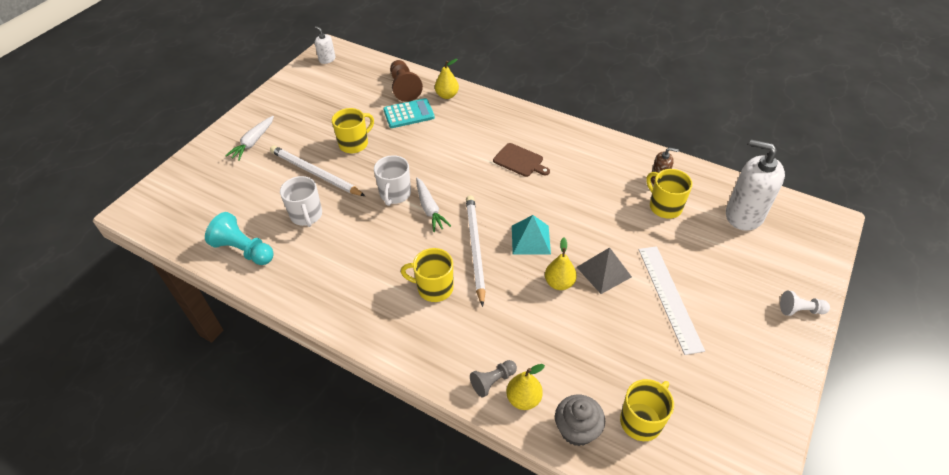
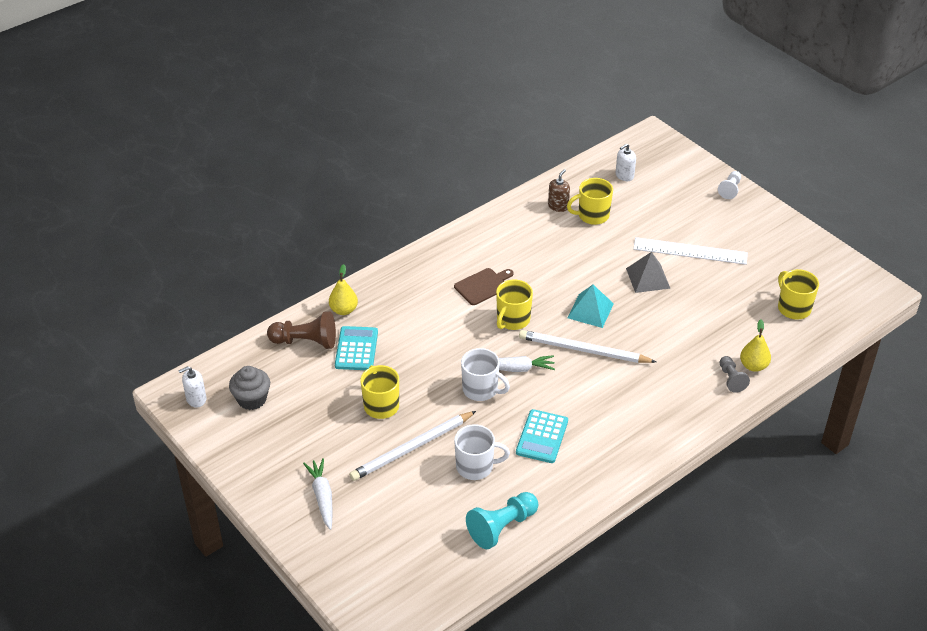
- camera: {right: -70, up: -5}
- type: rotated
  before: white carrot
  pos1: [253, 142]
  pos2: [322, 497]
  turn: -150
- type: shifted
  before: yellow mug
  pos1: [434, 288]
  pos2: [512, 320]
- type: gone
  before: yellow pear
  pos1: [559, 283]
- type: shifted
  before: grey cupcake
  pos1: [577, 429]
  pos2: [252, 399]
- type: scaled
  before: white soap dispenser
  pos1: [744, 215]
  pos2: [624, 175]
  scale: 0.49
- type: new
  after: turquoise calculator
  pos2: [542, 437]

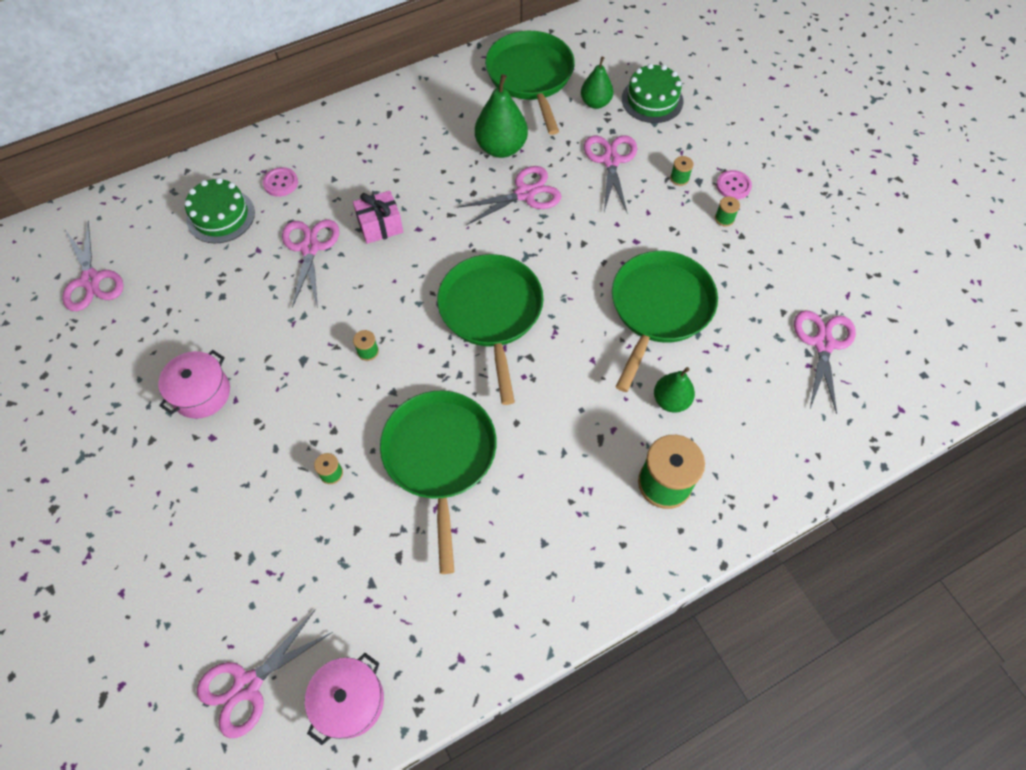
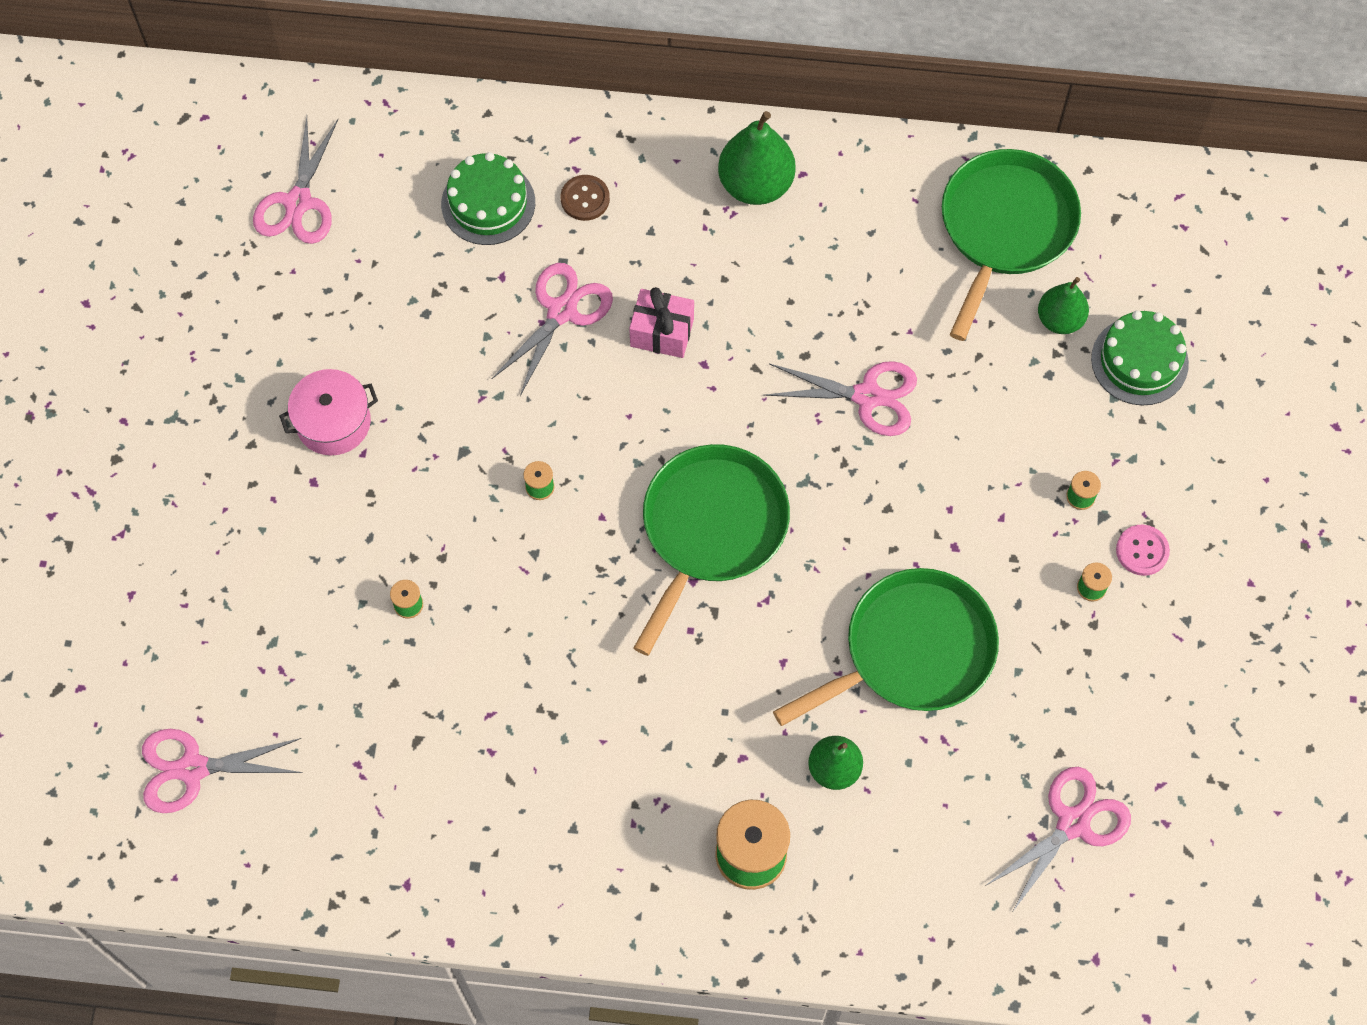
- camera: {right: 35, up: 5}
- type: repainted
  before: pink button
  after: brown button
  pos1: [280, 183]
  pos2: [585, 199]
- type: gone
  before: pink pot
  pos1: [349, 701]
- type: gone
  before: green pan
  pos1: [440, 457]
- type: shifted
  before: green pear
  pos1: [501, 148]
  pos2: [755, 184]
- type: gone
  before: pink scissors
  pos1: [611, 160]

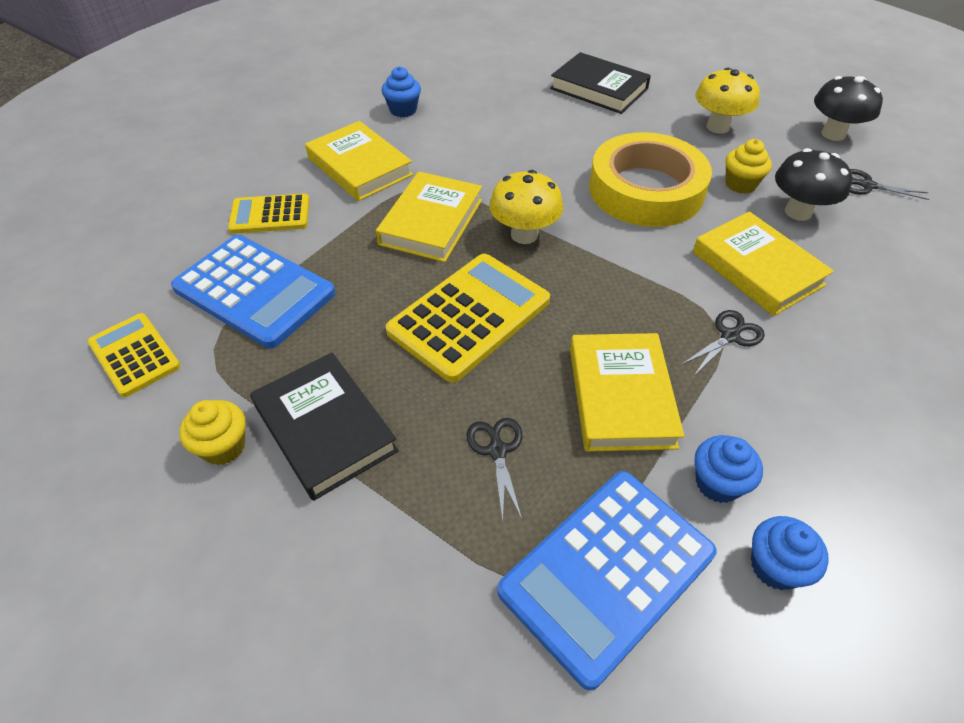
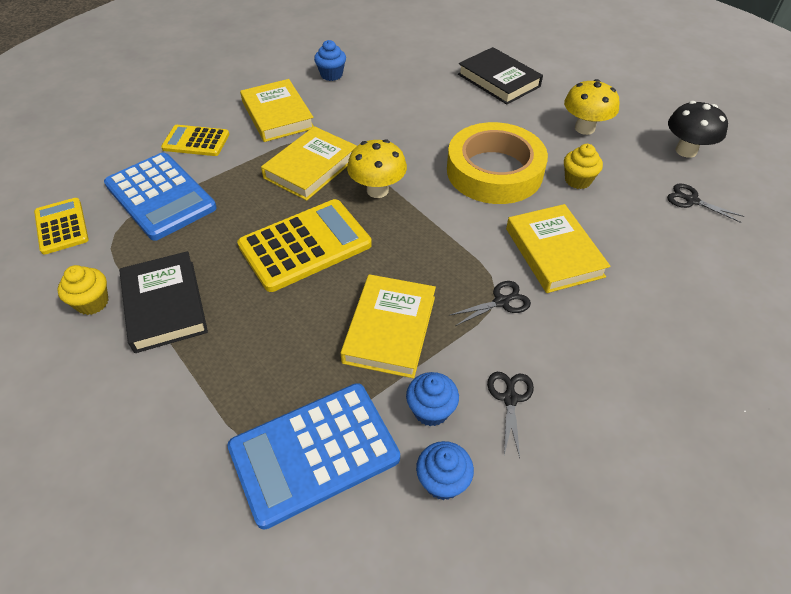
- camera: {right: 15, up: 0}
- type: shifted
  before: black scissors
  pos1: [497, 450]
  pos2: [510, 398]
- type: gone
  before: black mushroom
  pos1: [798, 212]

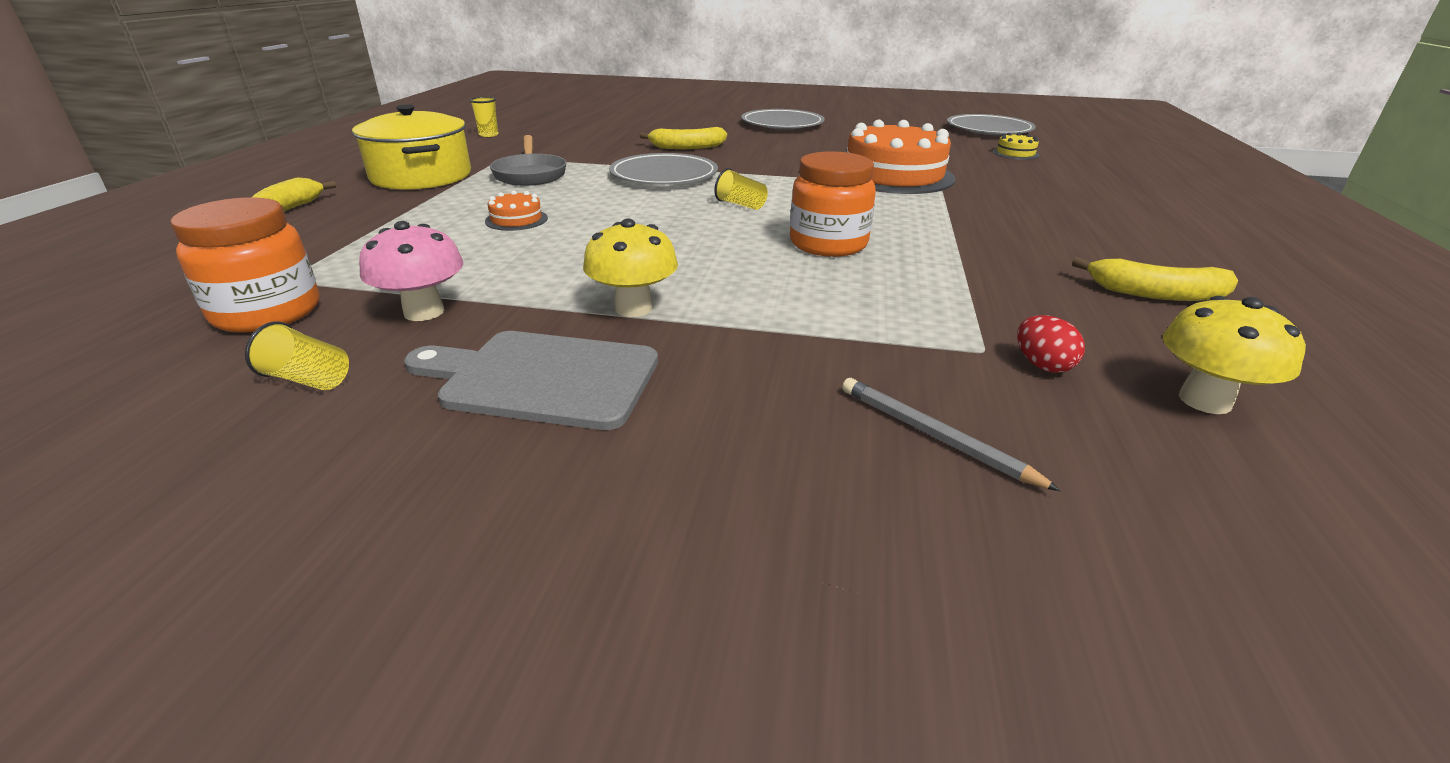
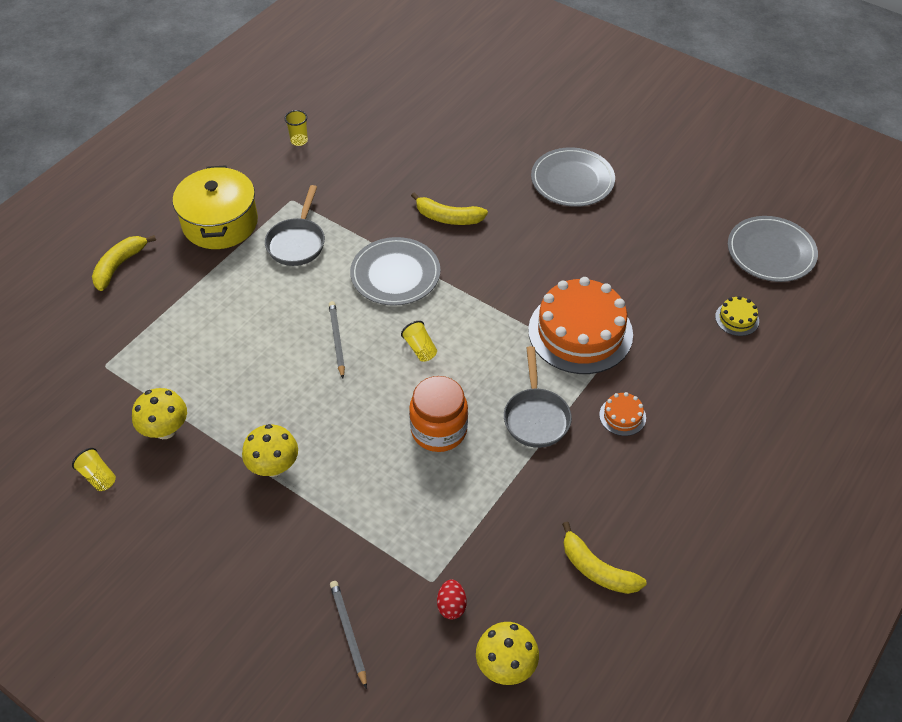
- camera: {right: 25, up: 20}
- type: gone
  before: orange jar
  pos1: [267, 312]
- type: repainted
  before: pink mushroom
  after: yellow mushroom
  pos1: [424, 312]
  pos2: [165, 430]
- type: gone
  before: grey cutting board
  pos1: [542, 378]
- type: shifted
  before: orange cake
  pos1: [516, 219]
  pos2: [622, 416]
- type: new
  after: grey pencil
  pos2: [337, 340]
- type: new
  after: grey pan
  pos2: [536, 417]

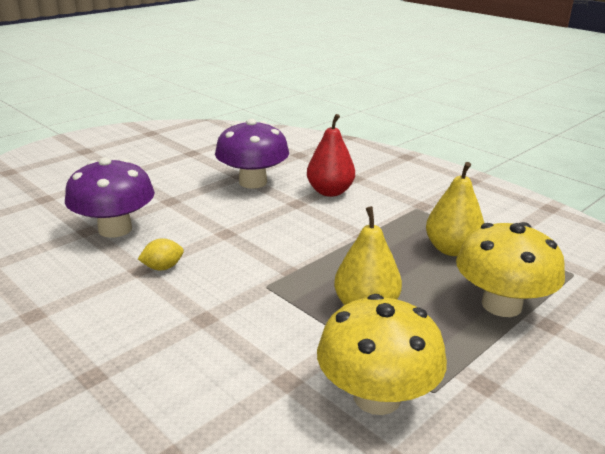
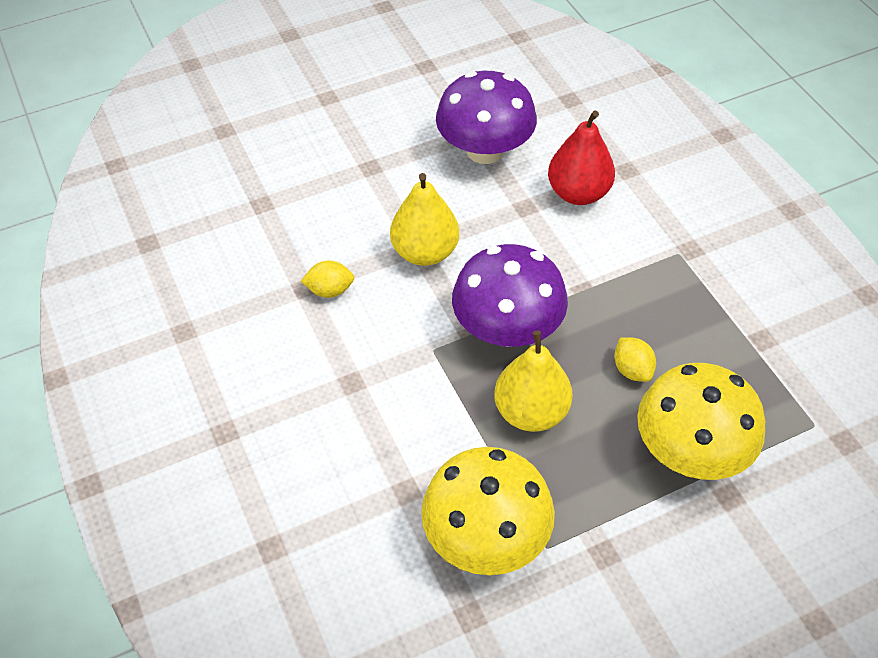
- camera: {right: 20, up: 25}
- type: shifted
  before: purple mushroom
  pos1: [115, 229]
  pos2: [507, 329]
- type: shifted
  before: yellow pear
  pos1: [451, 249]
  pos2: [425, 252]
- type: new
  after: yellow lemon
  pos2: [632, 370]

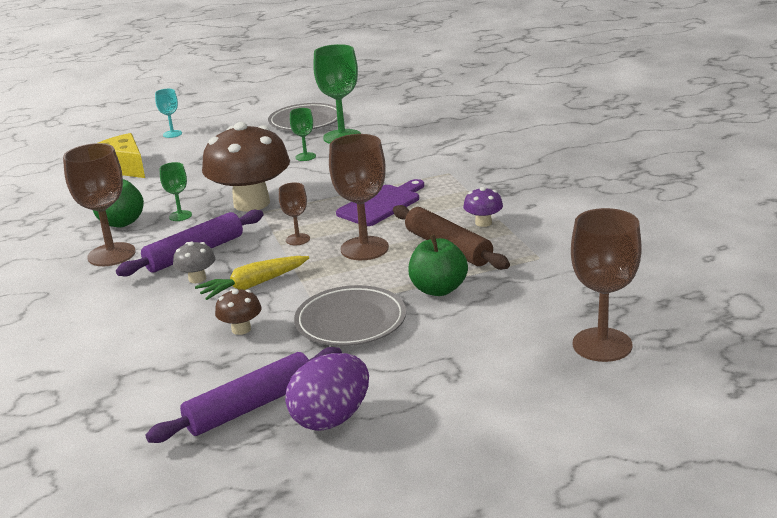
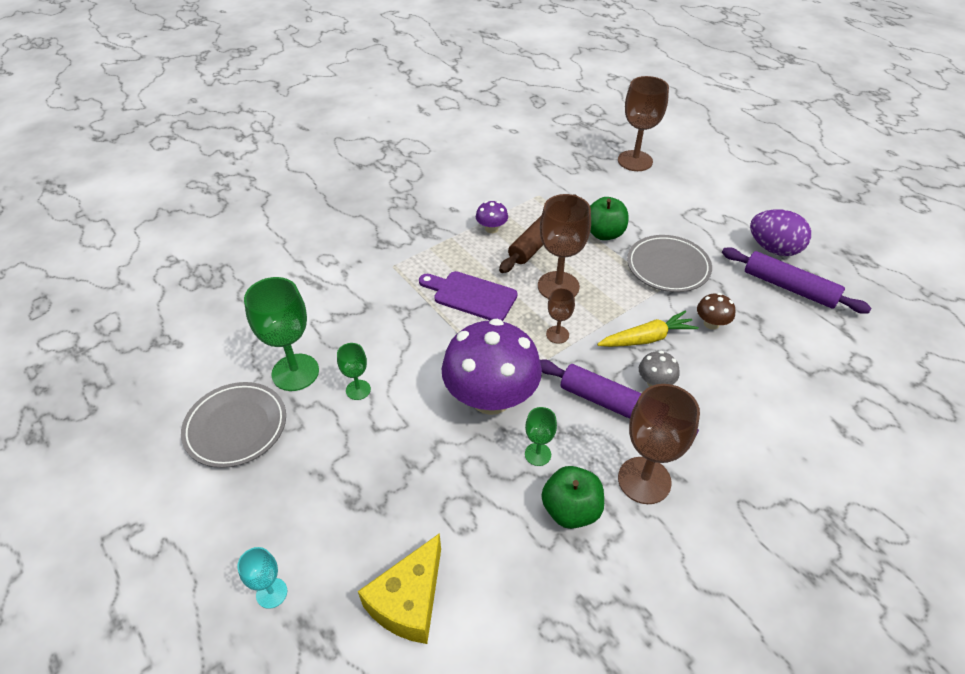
- camera: {right: -110, up: 20}
- type: rotated
  before: yellow carrot
  pos1: [254, 285]
  pos2: [646, 338]
  turn: -60
- type: repainted
  before: brown mushroom
  after: purple mushroom
  pos1: [251, 203]
  pos2: [491, 398]

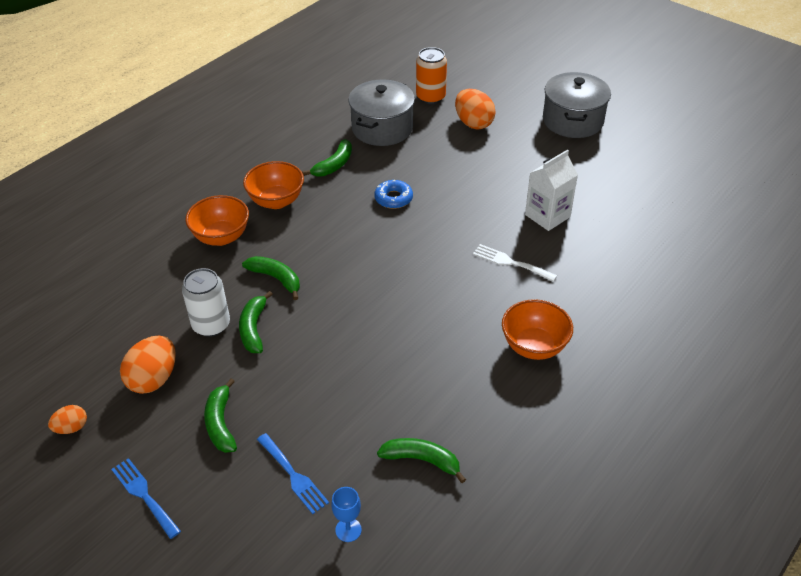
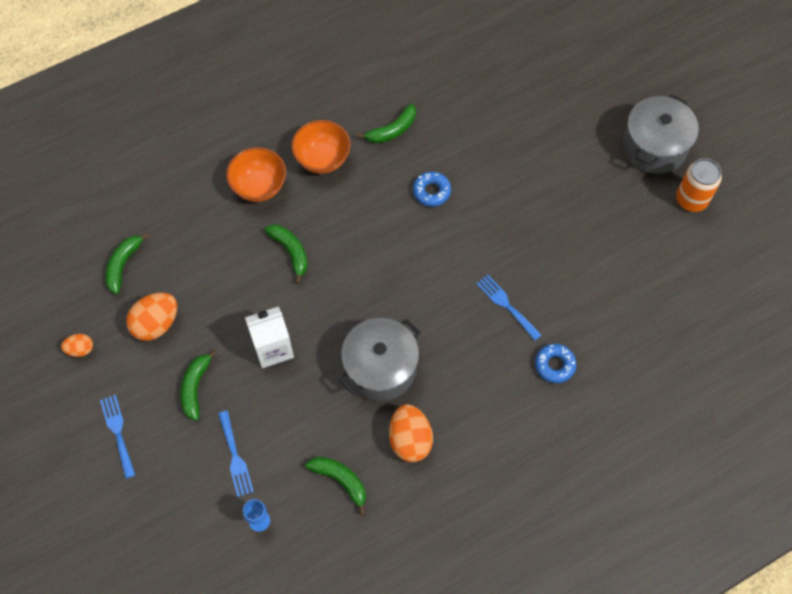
- camera: {right: 20, up: 20}
- type: gone
  before: white can
  pos1: [211, 325]
- type: shifted
  before: green banana
  pos1: [253, 328]
  pos2: [123, 265]
- type: shifted
  before: grey pot
  pos1: [382, 128]
  pos2: [380, 368]
- type: shifted
  before: orange can
  pos1: [430, 97]
  pos2: [691, 199]
- type: shifted
  before: orange egg
  pos1: [473, 123]
  pos2: [410, 440]
- type: repainted
  before: white fork
  after: blue fork
  pos1: [510, 262]
  pos2: [506, 305]
- type: gone
  before: orange bowl
  pos1: [534, 346]
- type: shifted
  before: white carton
  pos1: [547, 216]
  pos2: [273, 348]
- type: new
  after: blue donut
  pos2: [554, 365]

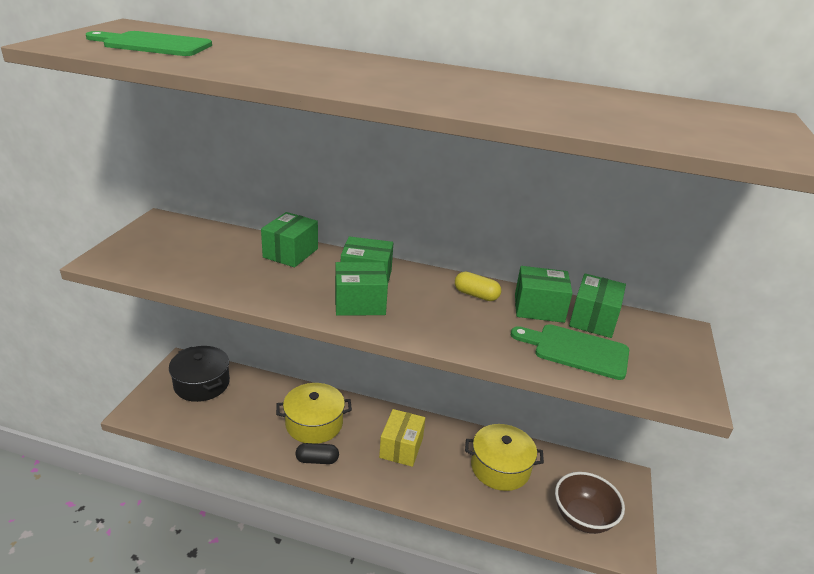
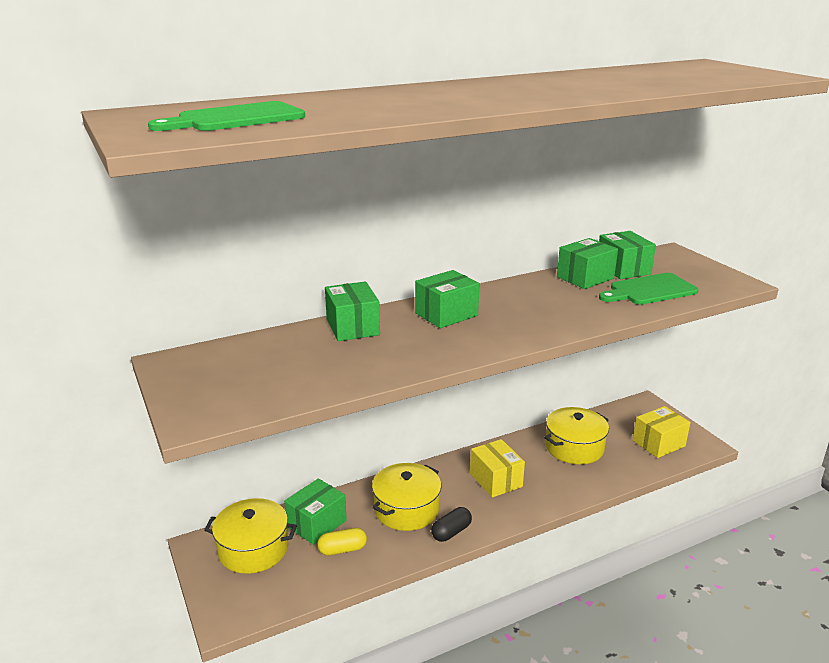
- camera: {right: -40, up: -5}
- type: repainted
  before: black pot
  after: yellow pot
  pos1: [201, 384]
  pos2: [253, 549]
- type: shifted
  before: green box
  pos1: [360, 303]
  pos2: [317, 523]
- type: shifted
  before: yellow capsule
  pos1: [476, 295]
  pos2: [342, 549]
- type: swapped
  before: brown bowl
  after: yellow box
  pos1: [583, 517]
  pos2: [658, 443]

